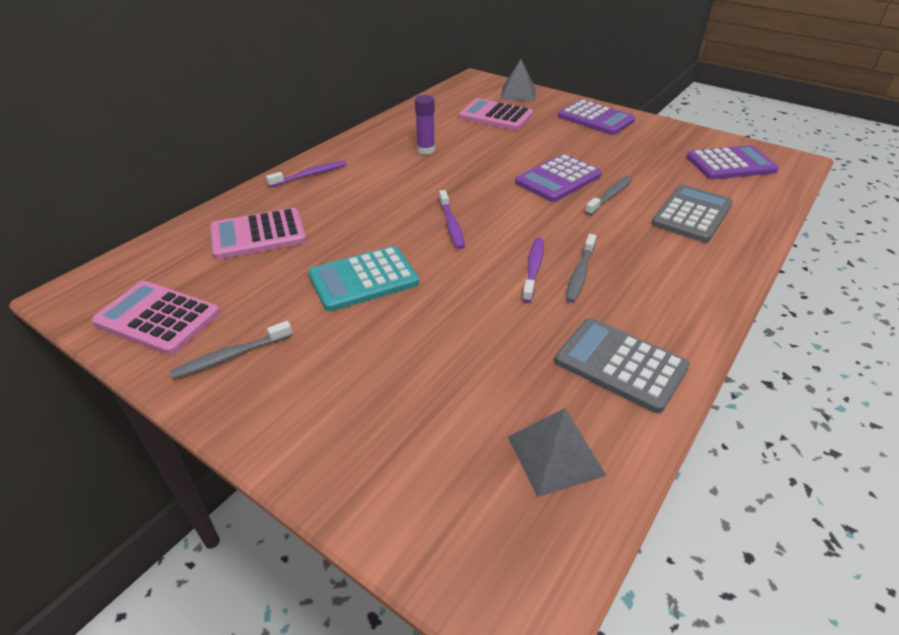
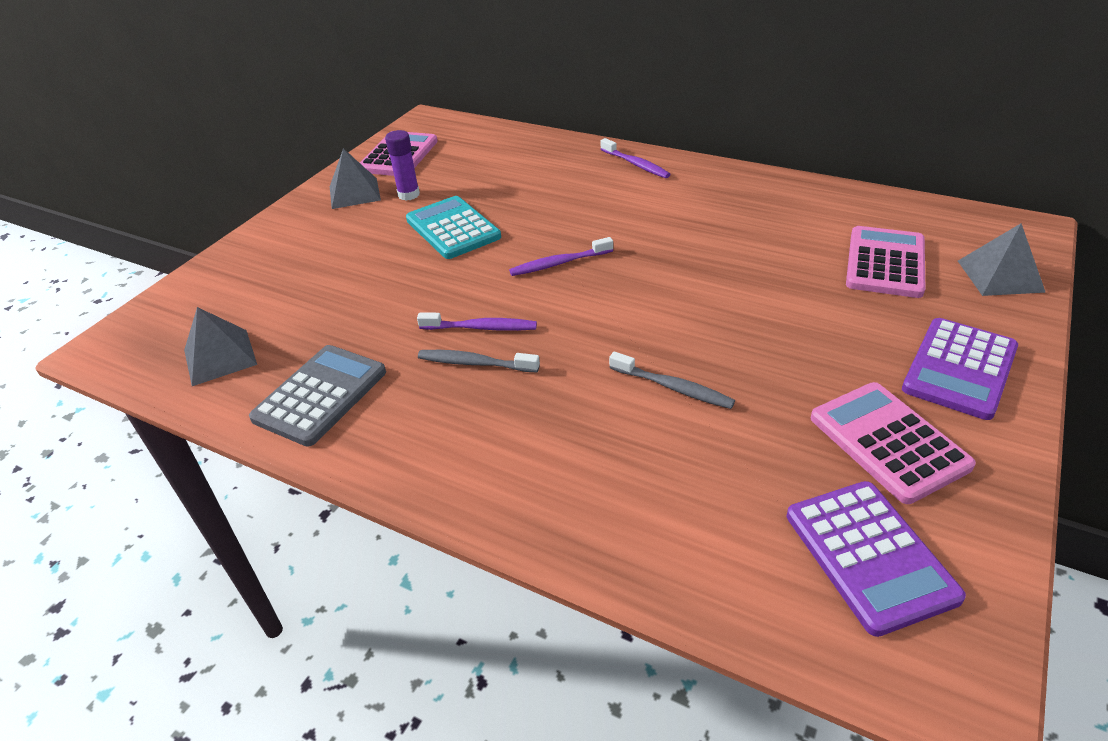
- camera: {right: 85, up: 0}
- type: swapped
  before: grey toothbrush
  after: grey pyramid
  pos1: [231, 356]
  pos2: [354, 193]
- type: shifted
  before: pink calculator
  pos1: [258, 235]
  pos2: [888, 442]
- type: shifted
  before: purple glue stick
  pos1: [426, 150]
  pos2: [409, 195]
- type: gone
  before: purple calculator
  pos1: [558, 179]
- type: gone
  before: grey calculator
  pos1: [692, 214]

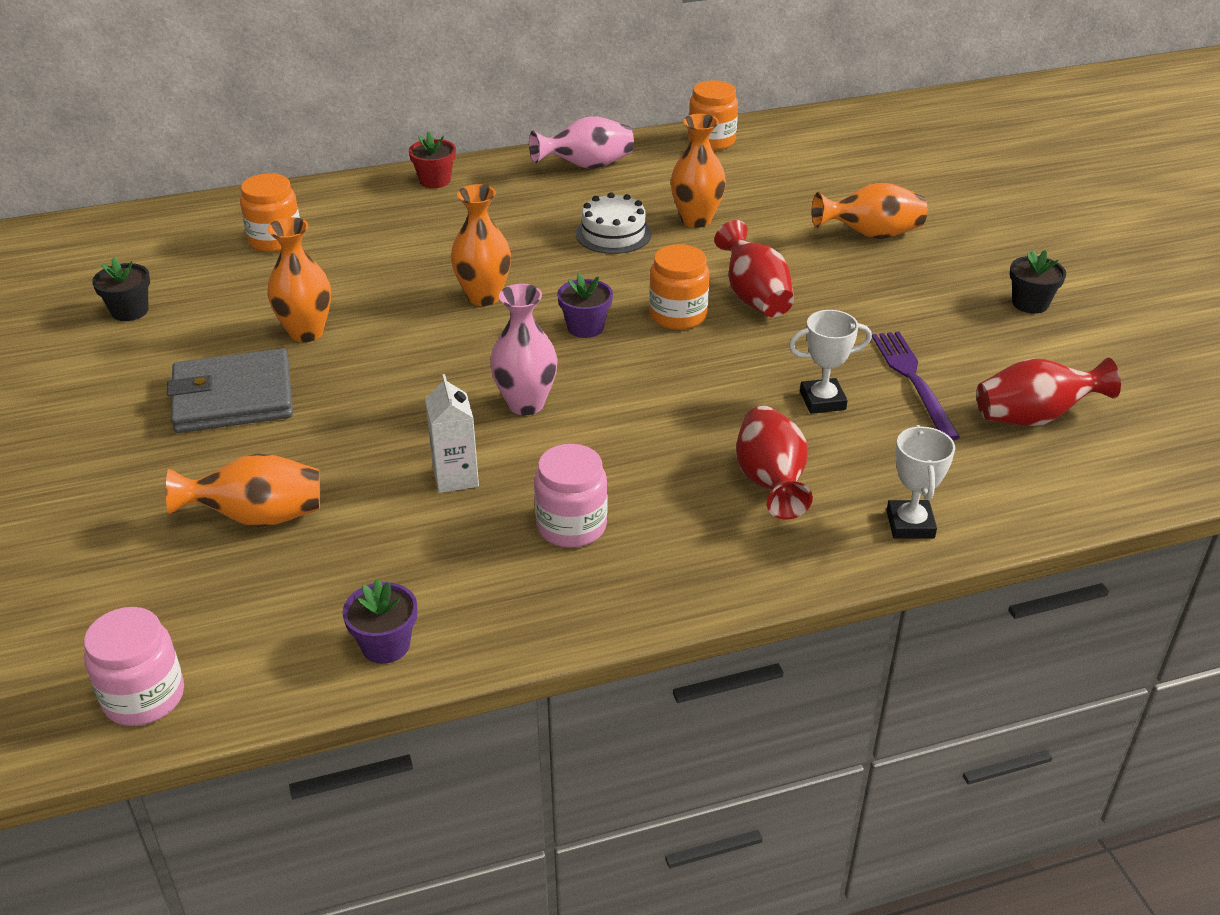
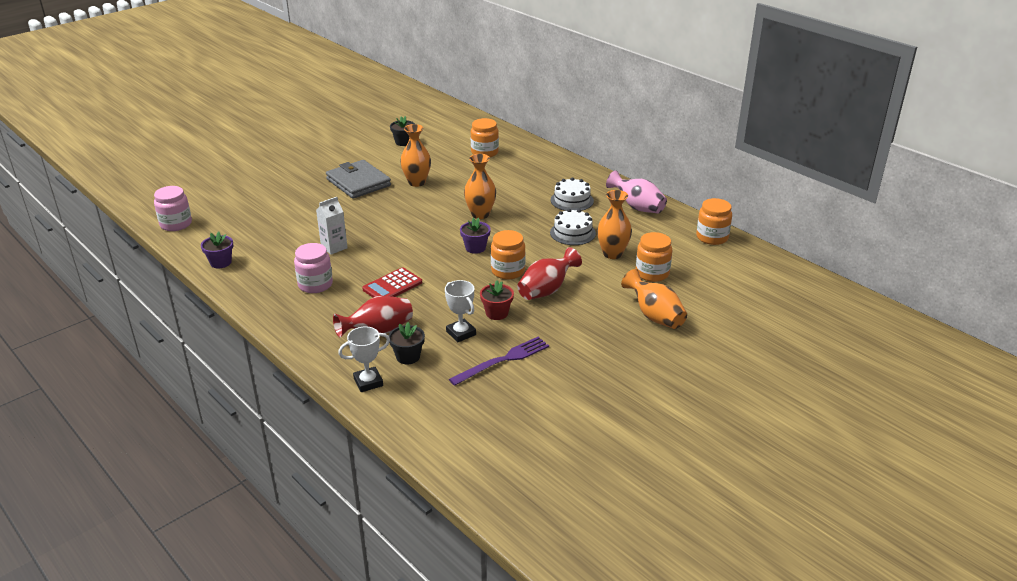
- camera: {right: 65, up: -5}
- type: gone
  before: orange vase
  pos1: [258, 517]
- type: shifted
  before: red flower pot
  pos1: [435, 180]
  pos2: [497, 313]
- type: gone
  before: pink vase
  pos1: [526, 404]
- type: gone
  before: red vase
  pos1: [1034, 417]
- type: shifted
  before: black flower pot
  pos1: [1030, 303]
  pos2: [408, 356]
- type: new
  after: red calculator
  pos2: [392, 286]
- type: new
  after: white cake
  pos2: [572, 200]
- type: new
  after: orange jar
  pos2: [652, 273]

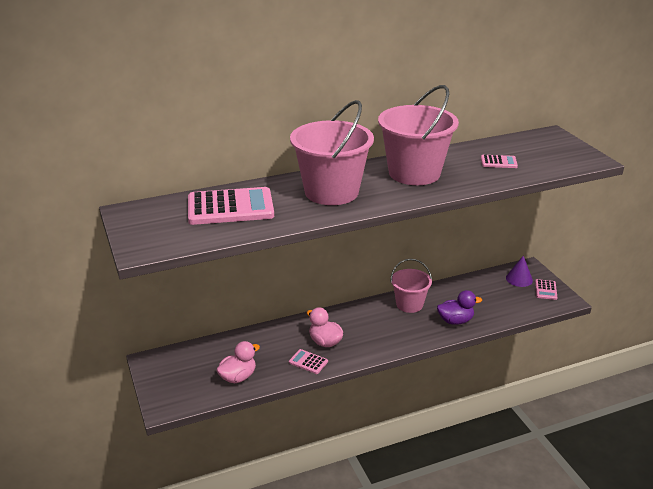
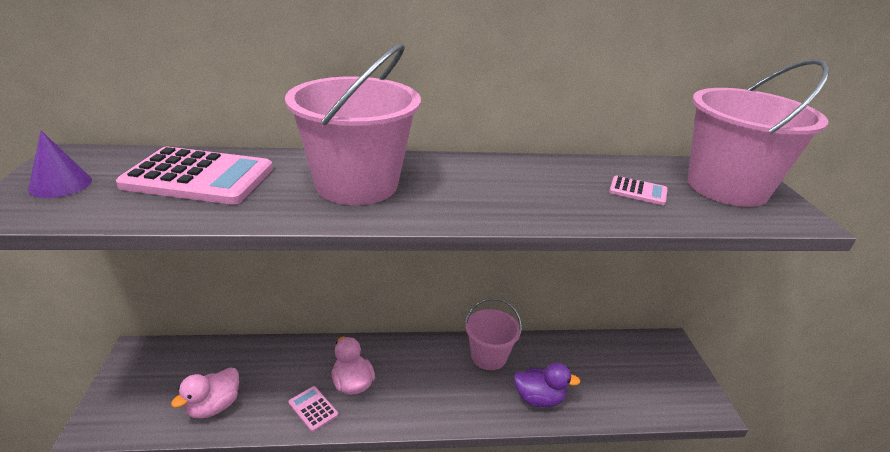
- camera: {right: 15, up: 0}
- type: rotated
  before: pink duck
  pos1: [238, 377]
  pos2: [214, 406]
  turn: 150
- type: shifted
  before: pink bucket
  pos1: [414, 173]
  pos2: [727, 187]
- type: shifted
  before: purple cone
  pos1: [519, 279]
  pos2: [60, 184]
- type: gone
  before: pink calculator
  pos1: [546, 290]

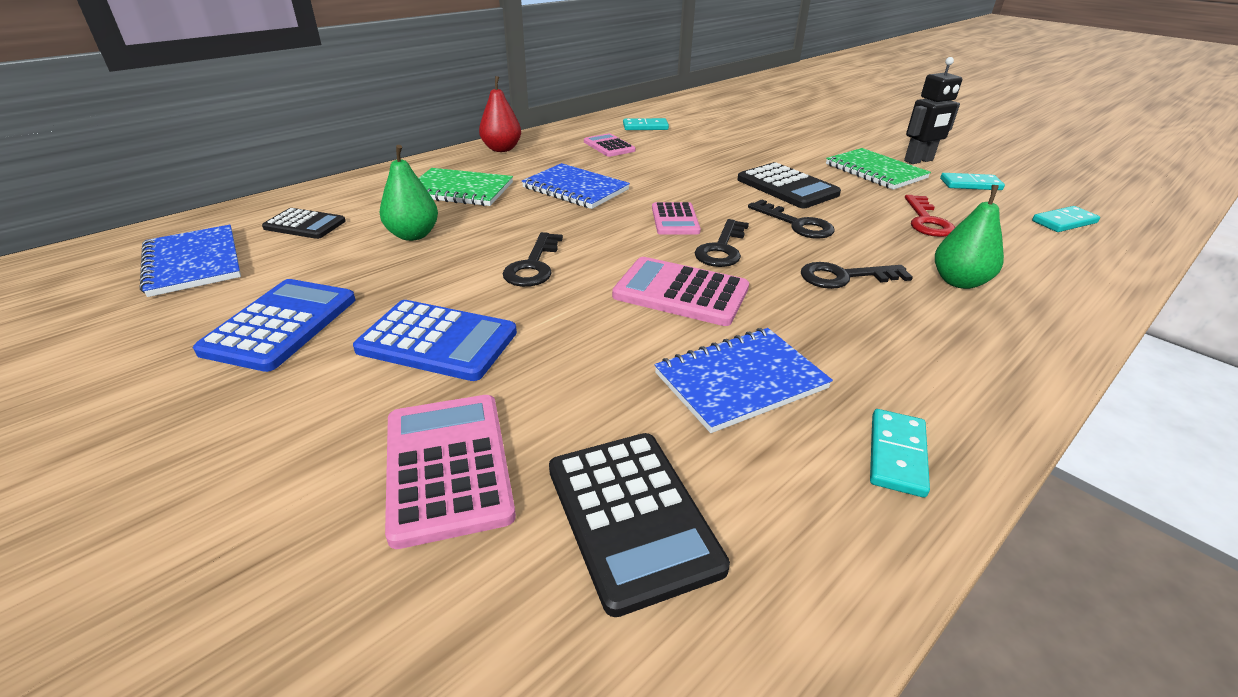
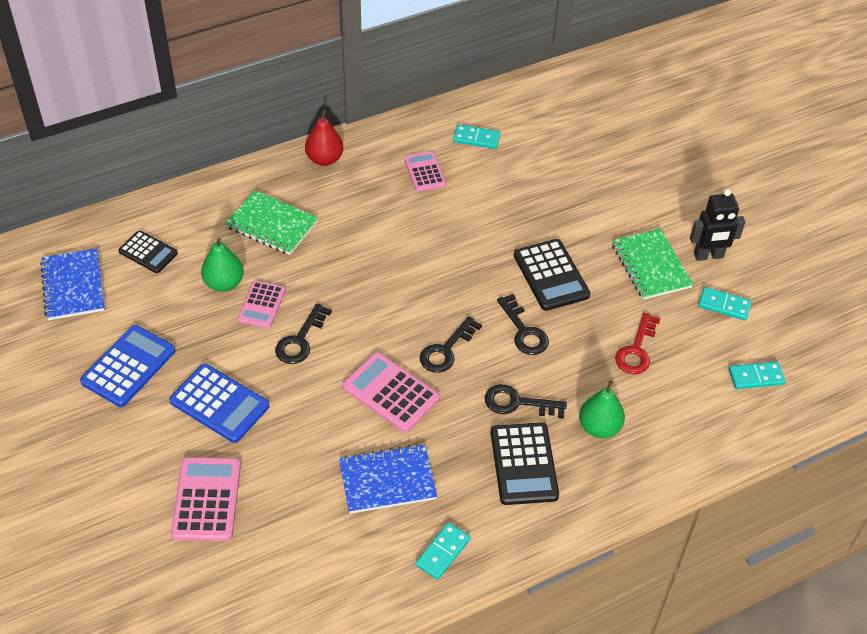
- camera: {right: 15, up: 15}
- type: gone
  before: blue notebook
  pos1: [575, 189]
- type: shifted
  before: black calculator
  pos1: [632, 517]
  pos2: [523, 464]
- type: shifted
  before: pink calculator
  pos1: [675, 220]
  pos2: [261, 305]

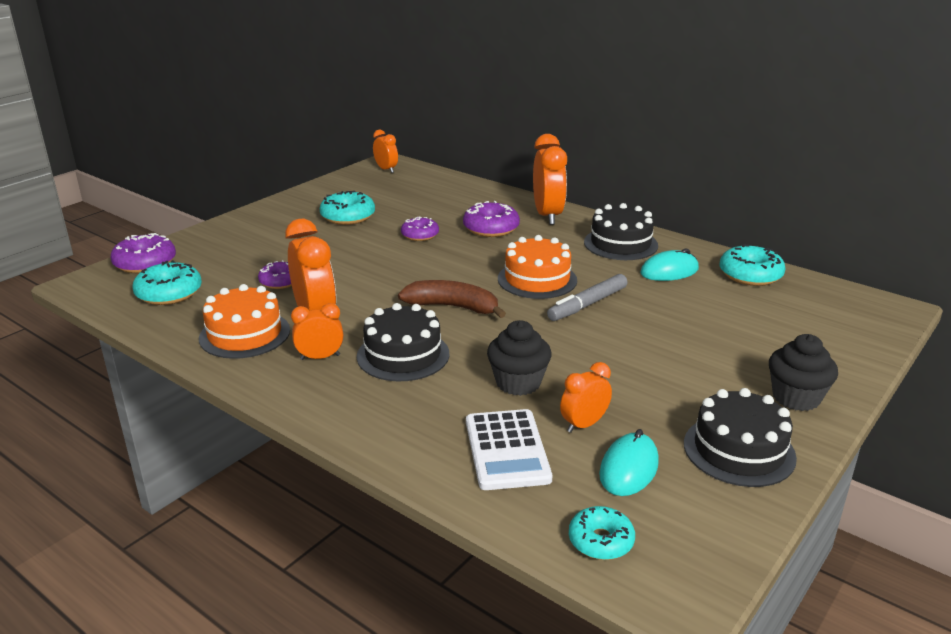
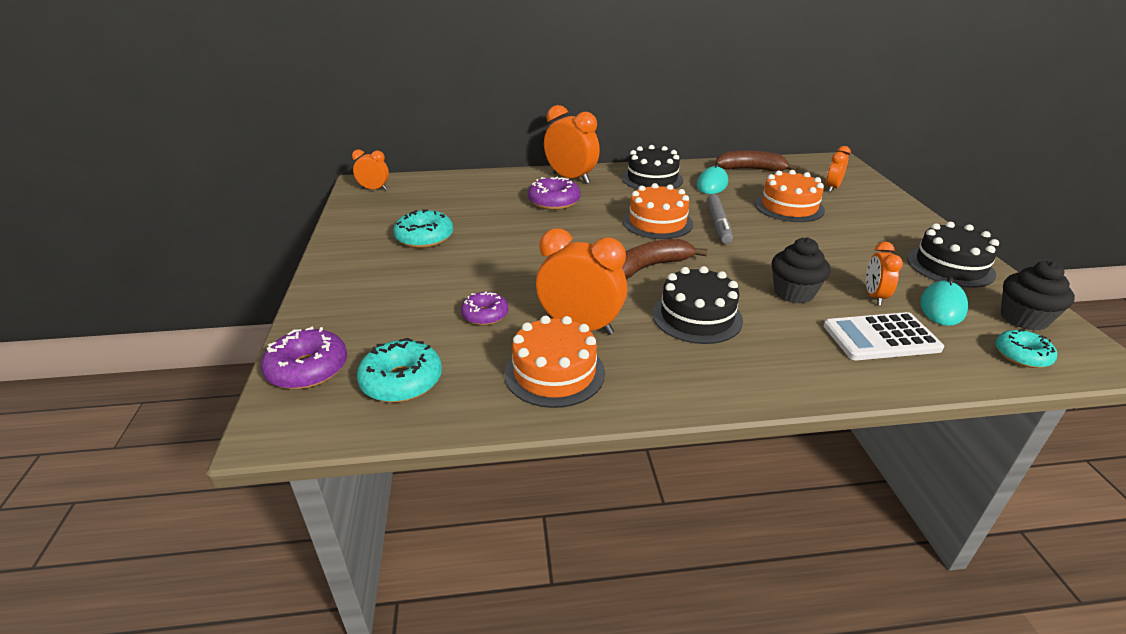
- camera: {right: -45, up: 5}
- type: shifted
  before: orange clock
  pos1: [320, 357]
  pos2: [832, 188]
- type: gone
  before: purple donut
  pos1: [420, 235]
- type: rotated
  before: white calculator
  pos1: [506, 450]
  pos2: [881, 337]
  turn: 135
- type: rotated
  before: turquoise mouse
  pos1: [628, 468]
  pos2: [942, 307]
  turn: 45
- type: swapped
  before: turquoise donut
  after: brown banana
  pos1: [750, 275]
  pos2: [751, 169]
- type: shifted
  before: black cupcake
  pos1: [796, 397]
  pos2: [1023, 318]
- type: new
  after: orange cake
  pos2: [789, 207]

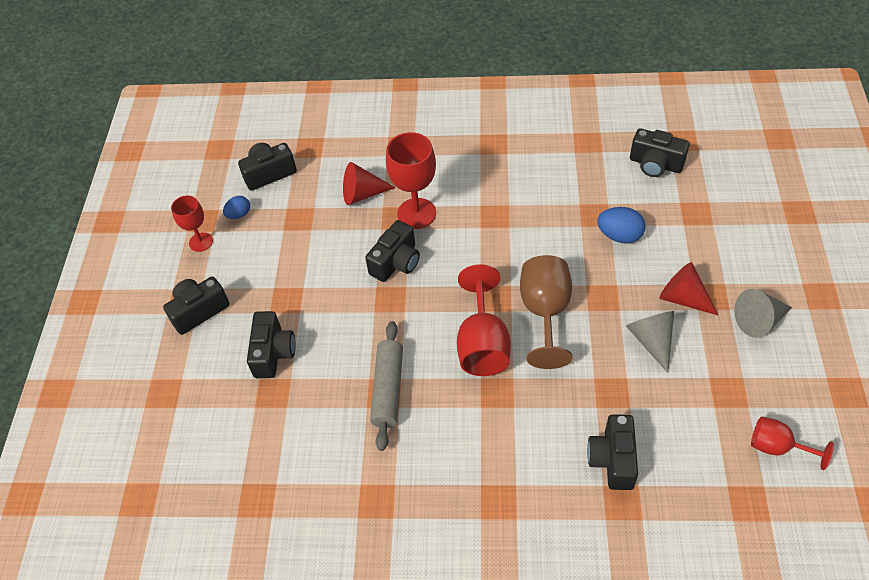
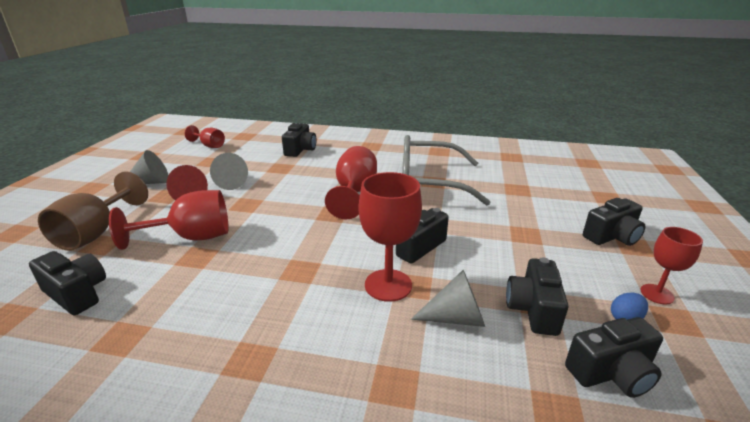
- camera: {right: -175, up: -25}
- type: shifted
  before: black camera
  pos1: [273, 353]
  pos2: [533, 309]
- type: repainted
  before: red cone
  after: grey cone
  pos1: [362, 194]
  pos2: [456, 318]
- type: swapped
  before: grey rolling pin
  after: grey glasses
  pos1: [388, 389]
  pos2: [430, 182]
- type: shifted
  before: brown goblet
  pos1: [545, 313]
  pos2: [96, 233]
- type: swapped
  before: blue egg
  after: red goblet
  pos1: [619, 235]
  pos2: [191, 237]

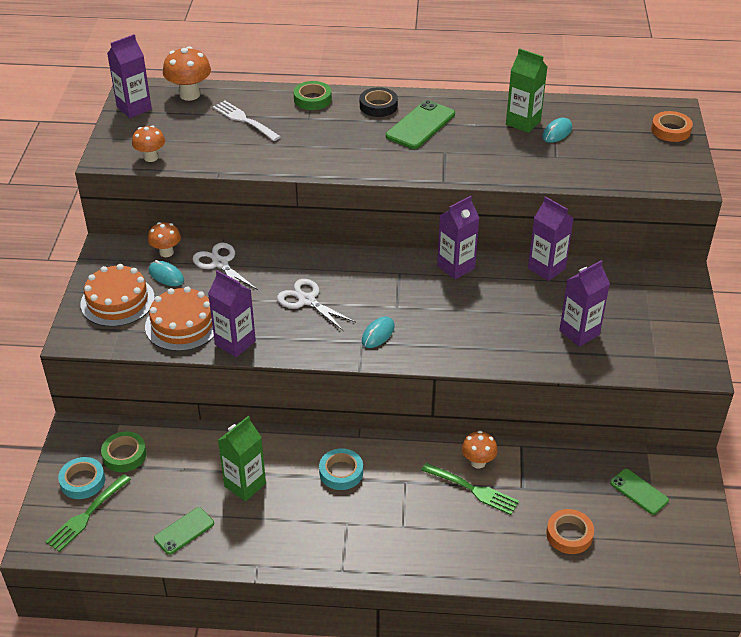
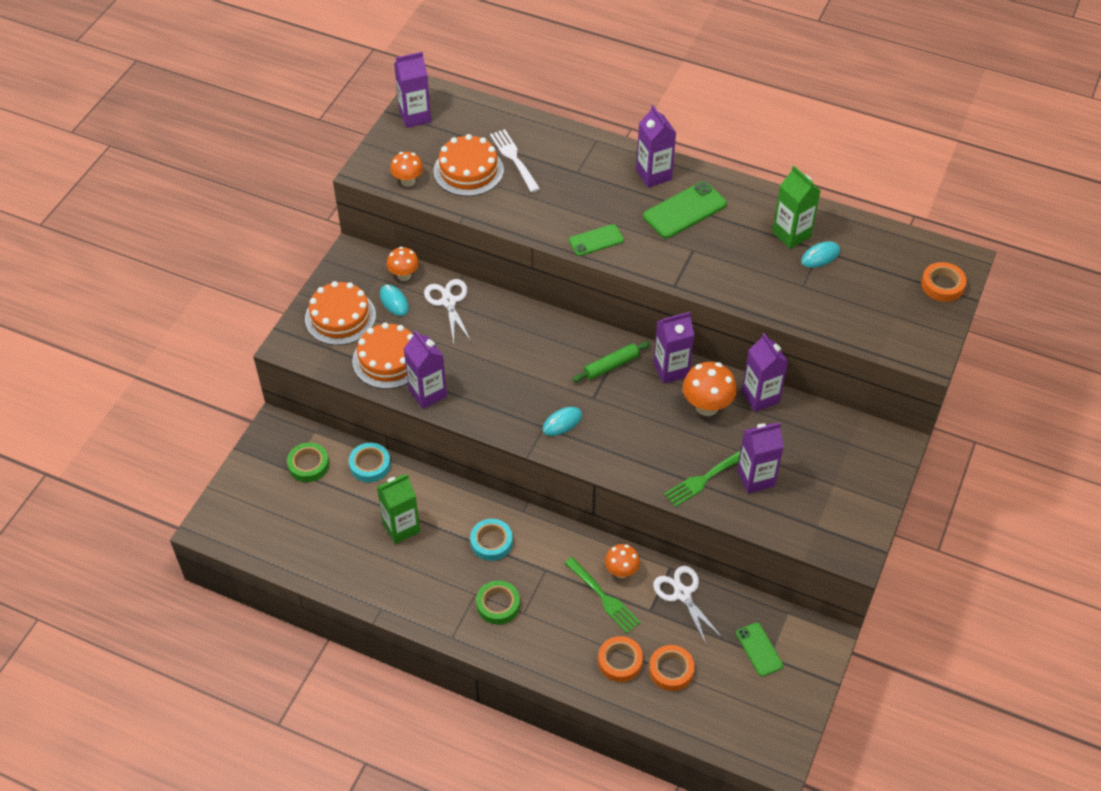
- camera: {right: 20, up: 10}
- type: shifted
  before: green fork
  pos1: [87, 515]
  pos2: [705, 478]
- type: shifted
  before: turquoise tape
  pos1: [82, 481]
  pos2: [370, 465]
- type: shifted
  before: green phone
  pos1: [184, 531]
  pos2: [596, 240]
- type: shifted
  before: orange mushroom
  pos1: [189, 94]
  pos2: [707, 406]
- type: shifted
  before: white scissors
  pos1: [307, 300]
  pos2: [682, 594]
- type: shifted
  before: green tape
  pos1: [312, 99]
  pos2: [498, 605]
- type: swapped
  before: black tape
  after: purple carton
  pos1: [378, 106]
  pos2: [653, 175]
- type: new
  after: orange cake
  pos2: [468, 170]
- type: new
  after: green rolling pin
  pos2: [611, 366]
- type: new
  after: orange tape
  pos2: [620, 661]

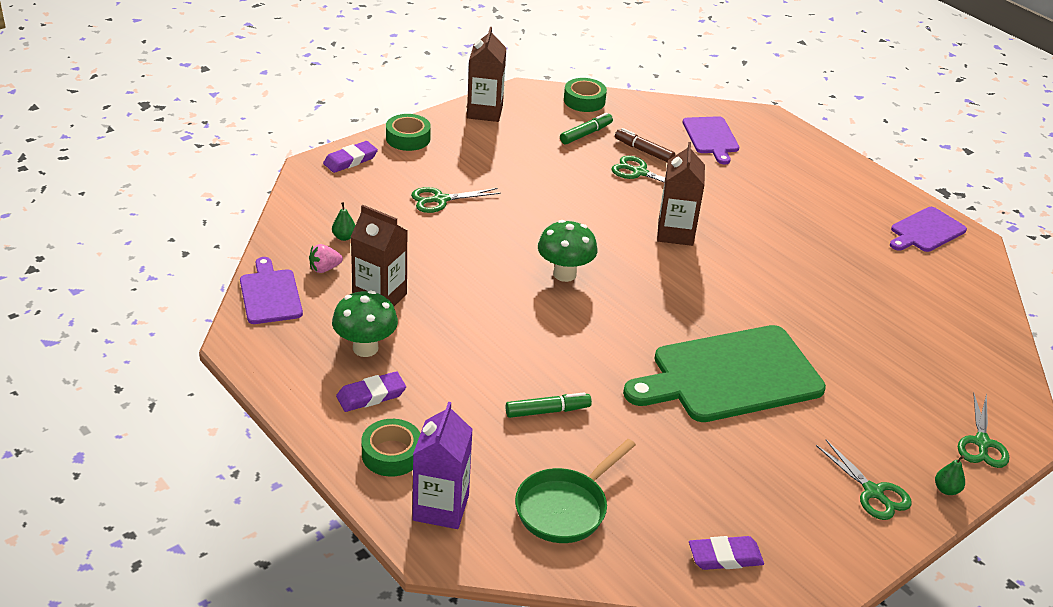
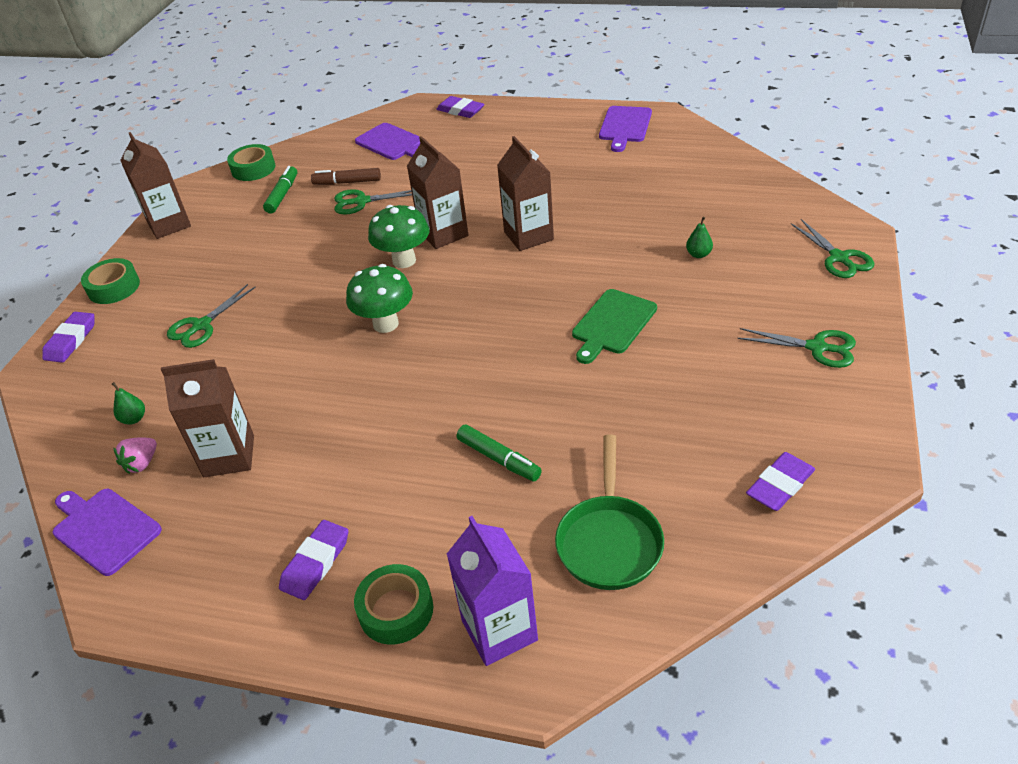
- camera: {right: -30, up: 5}
- type: shifted
  before: green mushroom
  pos1: [365, 348]
  pos2: [404, 260]
- type: rotated
  before: green marker
  pos1: [547, 411]
  pos2: [499, 459]
  turn: 90
- type: scaled
  before: green cutting board
  pos1: [730, 376]
  pos2: [612, 324]
  scale: 0.53
- type: shifted
  before: green pear
  pos1: [946, 489]
  pos2: [698, 254]
- type: new
  after: purple eraser
  pos2: [460, 110]
- type: new
  after: brown carton
  pos2: [528, 236]

